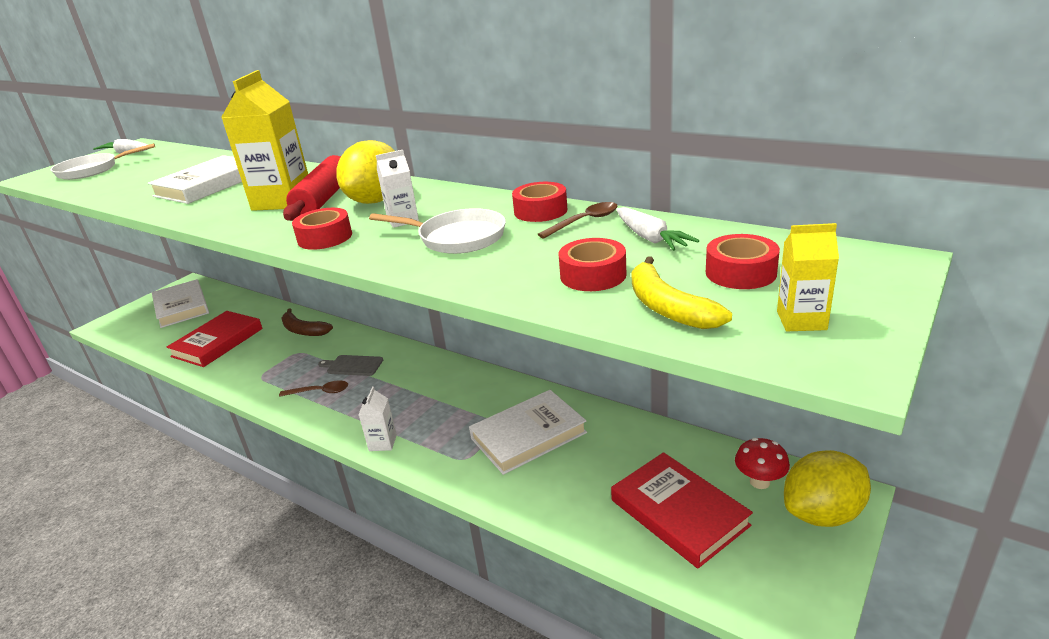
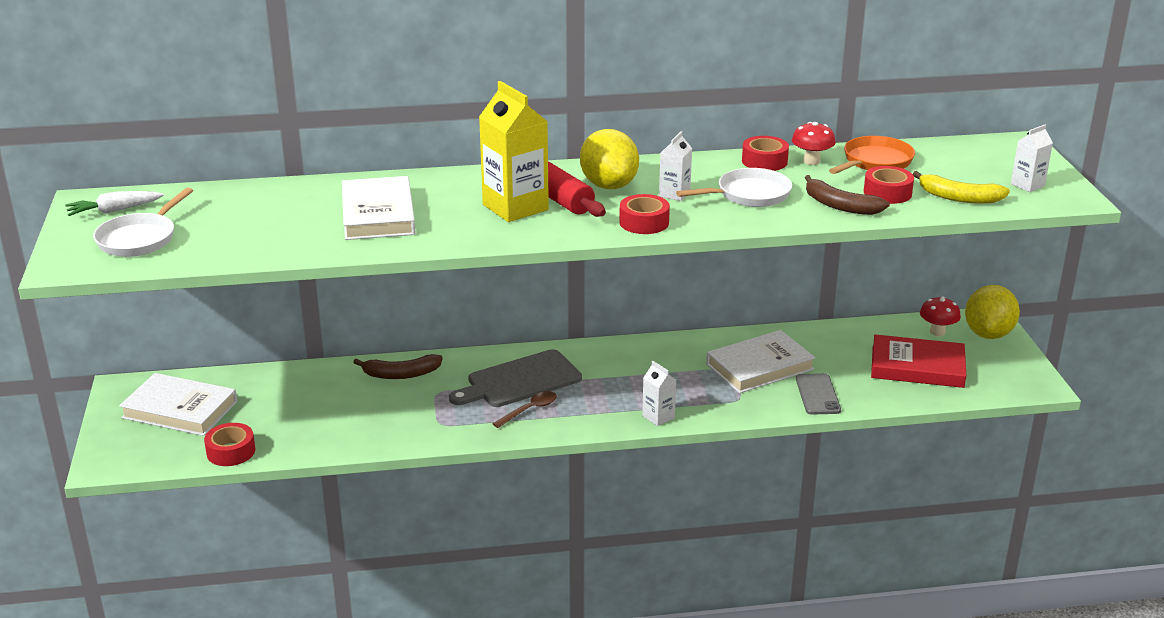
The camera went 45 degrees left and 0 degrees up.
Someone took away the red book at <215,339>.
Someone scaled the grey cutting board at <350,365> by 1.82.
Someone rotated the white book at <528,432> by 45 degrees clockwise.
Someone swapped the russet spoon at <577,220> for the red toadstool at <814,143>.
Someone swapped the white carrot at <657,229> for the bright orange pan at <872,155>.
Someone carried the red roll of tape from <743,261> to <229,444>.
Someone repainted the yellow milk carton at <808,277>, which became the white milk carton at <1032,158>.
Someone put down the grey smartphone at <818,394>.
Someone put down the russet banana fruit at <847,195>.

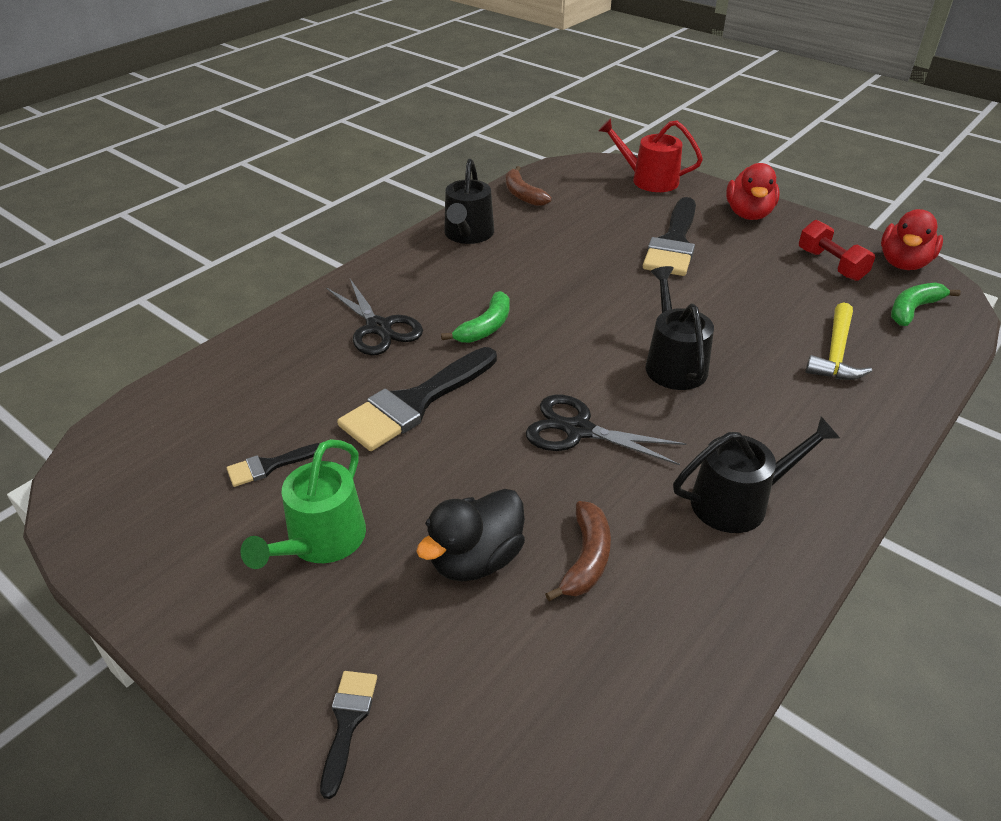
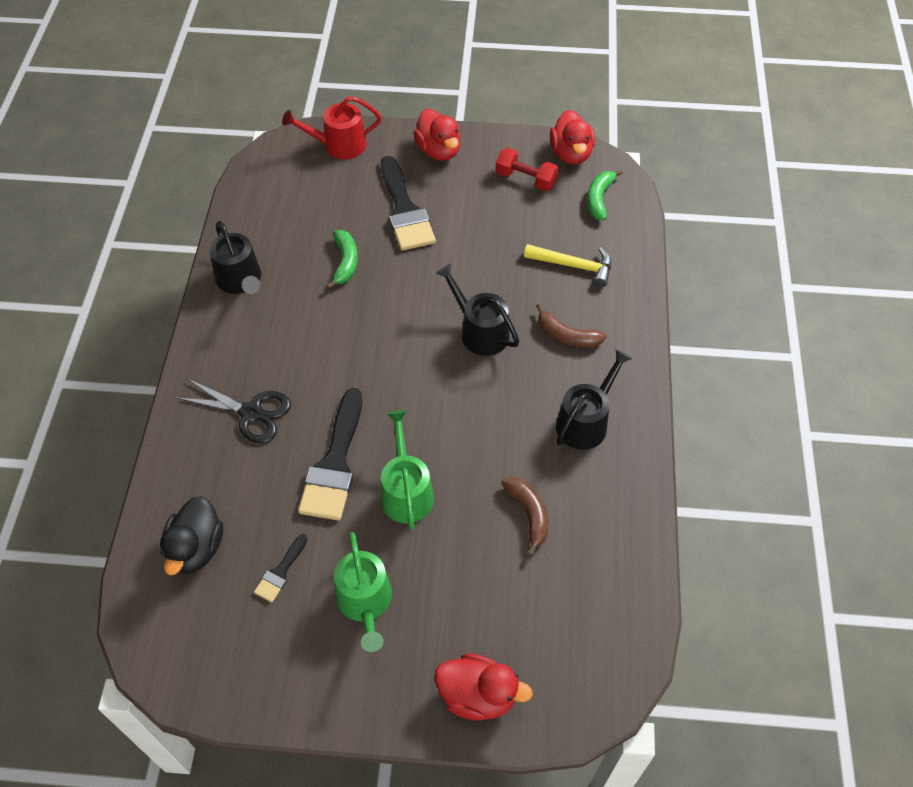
The camera went 35 degrees left and 15 degrees up.
Someone swapped the jet-black paint brush at <348,735> for the red duck at <484,686>.
Someone carried the jet-black duck from <470,535> to <191,535>.
Someone carried the green banana fruit from <475,317> to <342,259>.
Someone carried the russet banana fruit from <529,186> to <571,325>.
Someone took away the jet-black scissors at <606,430>.
Someone rotated the yellow hammer at <838,341> by 60 degrees counterclockwise.
Someone put down the green watering pot at <407,470>.

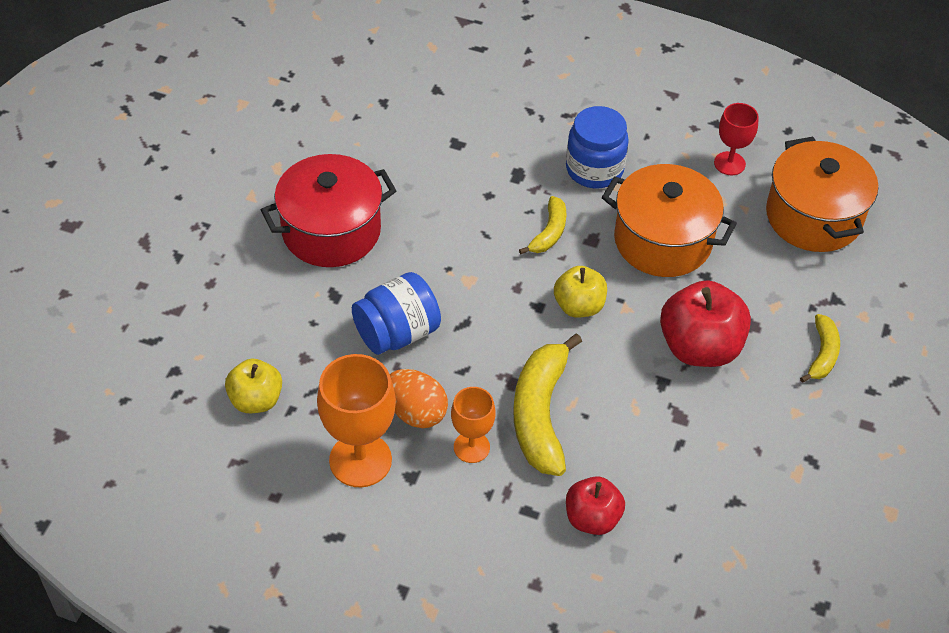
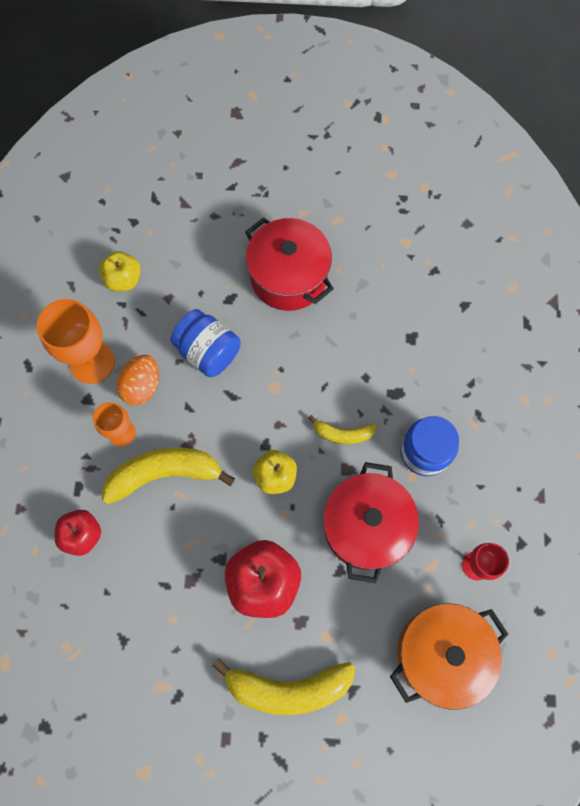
The camera went 75 degrees right and 20 degrees up.
Someone repainted the bright orange pot at <669,220>, which became the red pot at <371,523>.
Someone scaled the yellow banana fruit at <820,348> by 1.86.

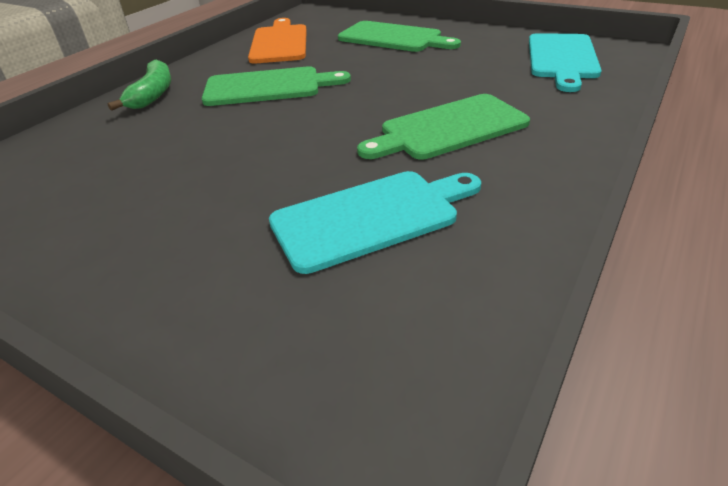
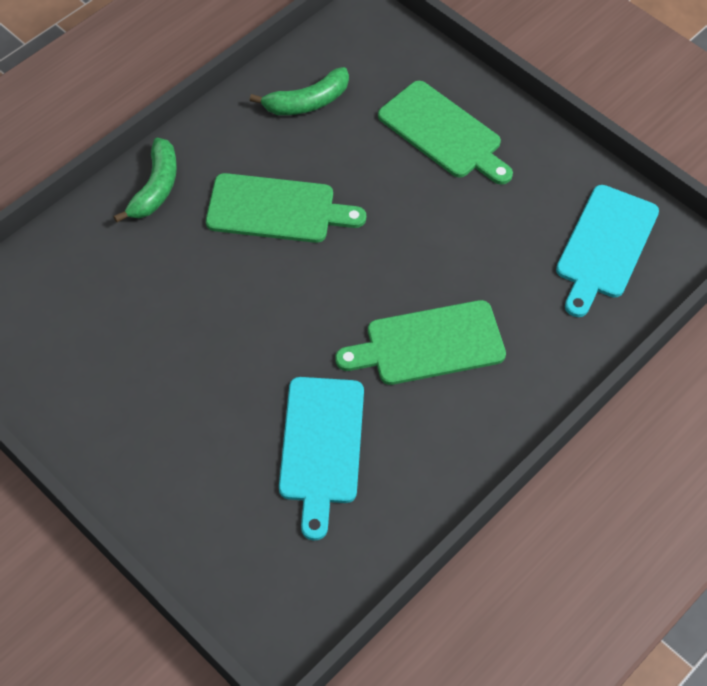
The camera went 10 degrees right and 20 degrees up.
Someone swapped the bright orange cutting board at <277,40> for the green banana fruit at <299,91>.
Someone rotated the turquoise cutting board at <375,222> by 105 degrees clockwise.

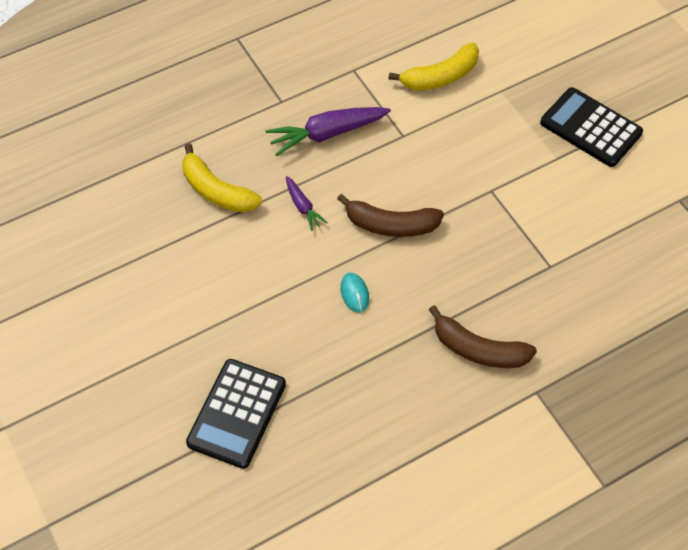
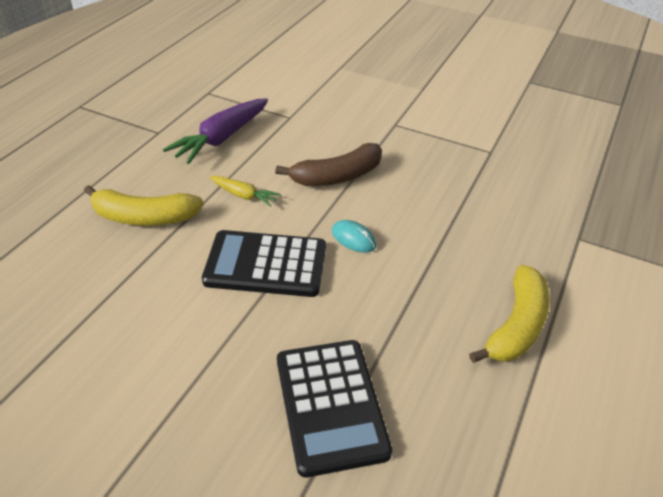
The camera went 35 degrees left and 15 degrees down.
Someone repainted the royal purple carrot at <307,203>, which became the yellow carrot at <245,191>.
Someone carried the yellow banana fruit from <434,66> to <509,314>.
Someone took away the russet banana fruit at <483,336>.
Someone carried the jet-black adding machine from <591,127> to <264,263>.

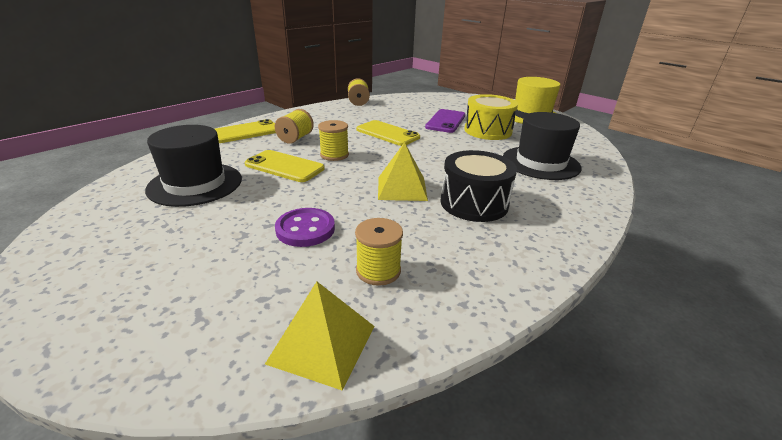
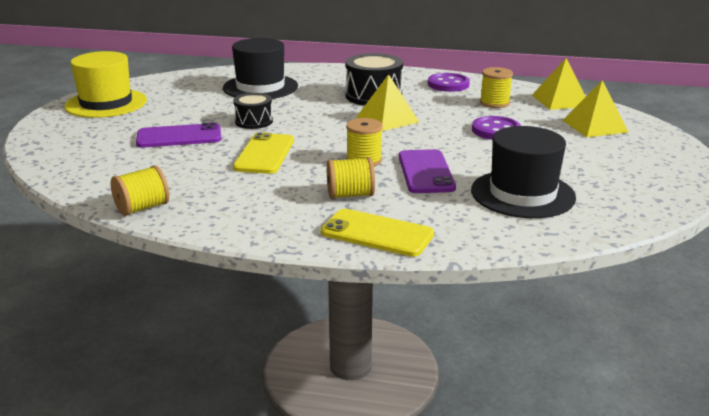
The camera went 120 degrees left and 5 degrees down.
Someone repainted the yellow smartphone at <284,166>, which became the royal purple smartphone at <427,171>.
Someone took away the yellow toy drum at <491,117>.
Someone put down the jet-black toy drum at <253,111>.
Someone put down the royal purple shirt button at <449,82>.
Someone put down the yellow solid pyramid at <595,108>.

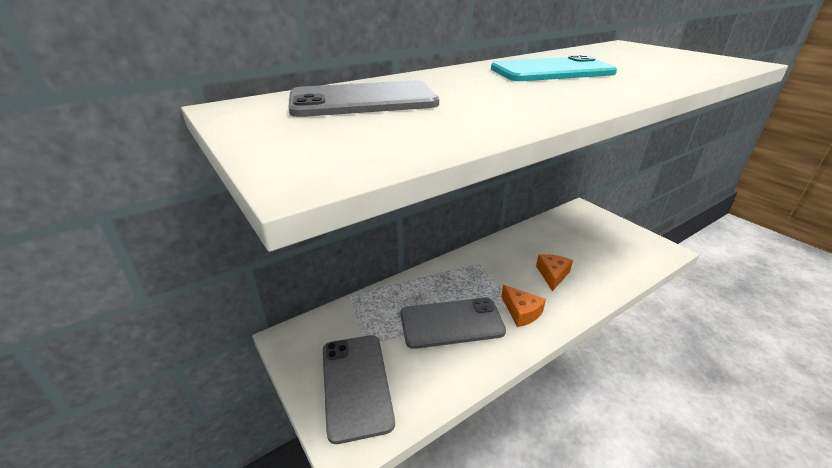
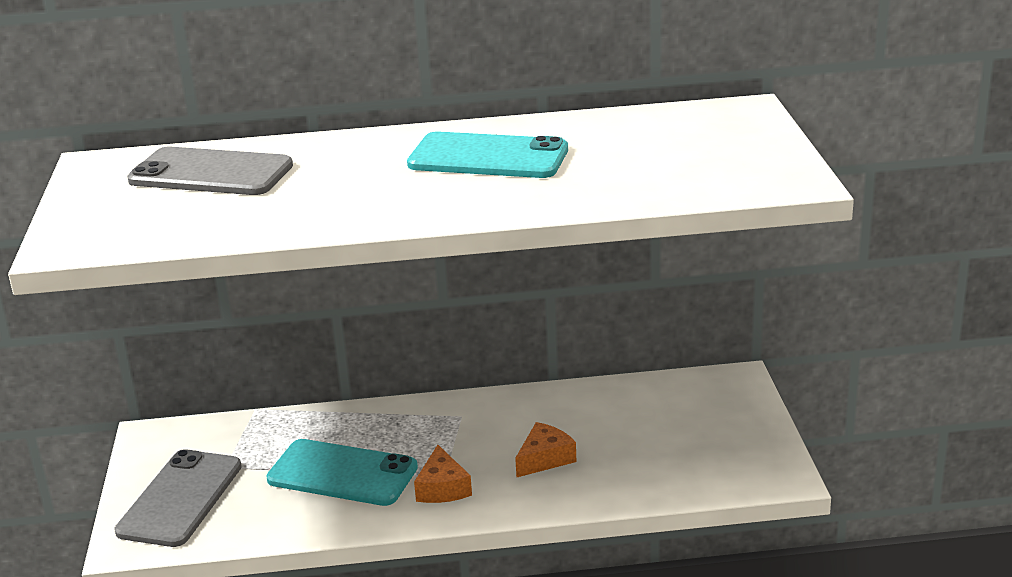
The camera went 30 degrees right and 5 degrees down.
Someone repainted the grey smartphone at <453,323>, which became the turquoise smartphone at <342,472>.

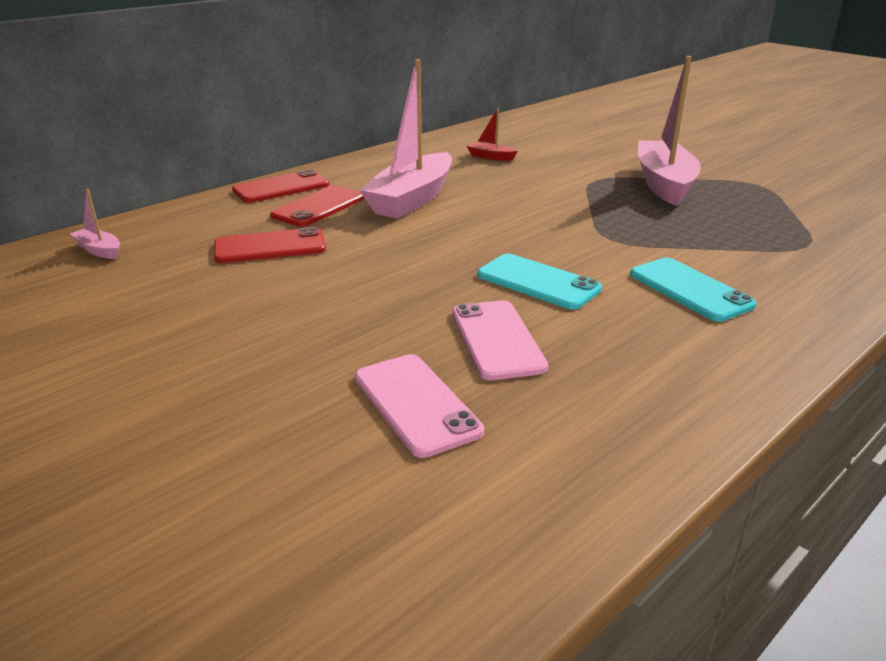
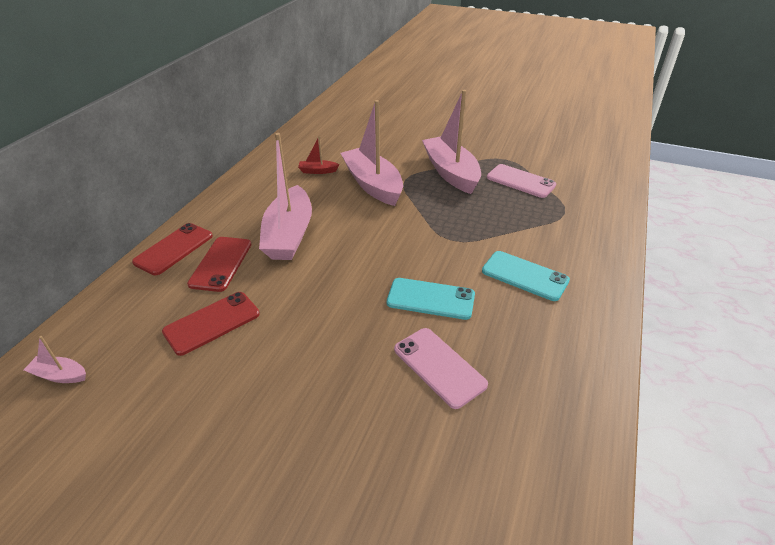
The camera went 25 degrees left and 10 degrees up.
Someone carried the pink smartphone from <419,406> to <521,181>.
Someone put down the pink boat at <371,153>.

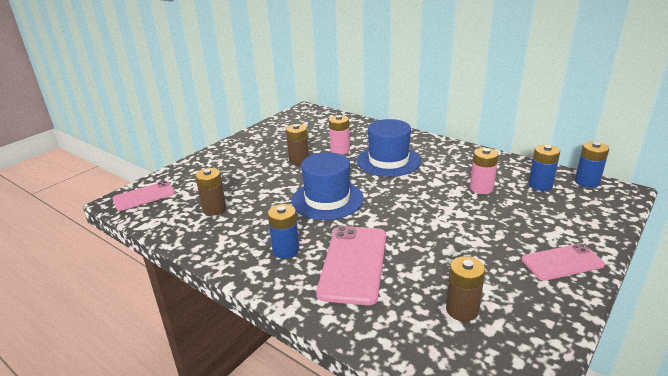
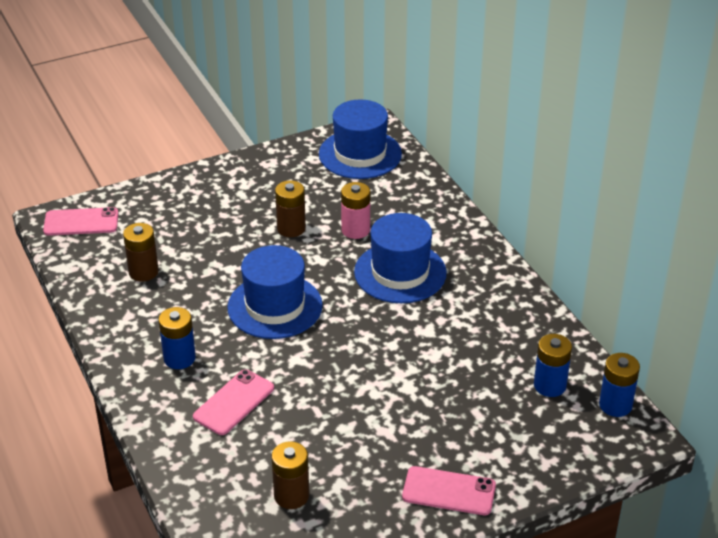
The camera went 25 degrees right and 10 degrees up.
Someone scaled the pink smartphone at <351,265> by 0.64.
Someone took away the pink AA battery at <484,171>.
Someone put down the cobalt tall hat at <360,139>.

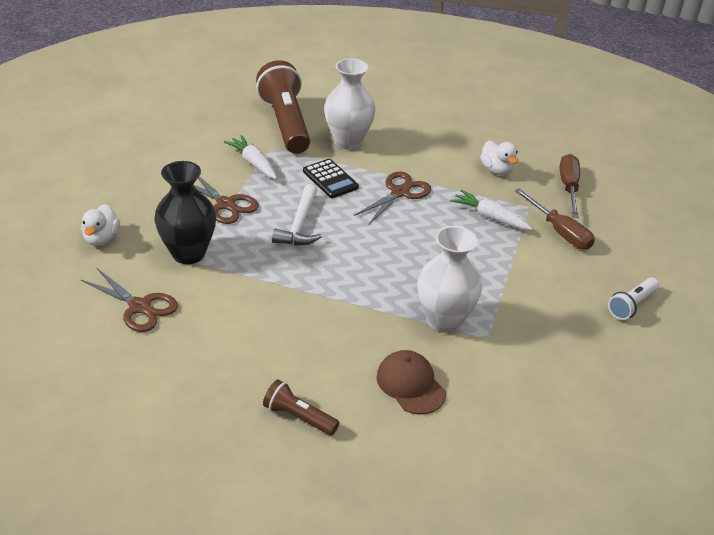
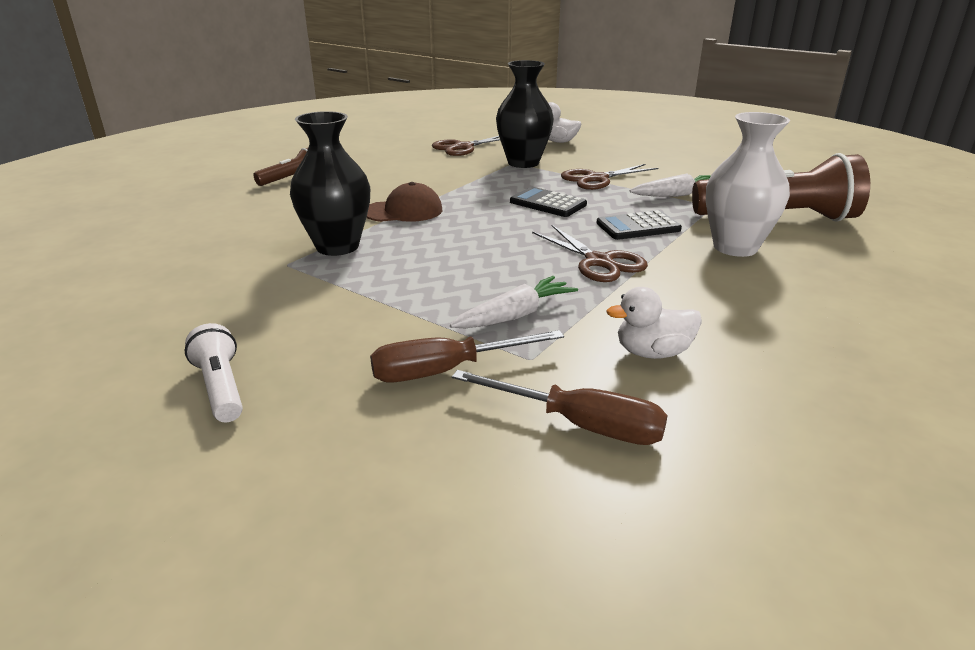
The camera went 110 degrees right and 10 degrees down.
Someone swapped the white hammer at <297,214> for the jet-black adding machine at <548,202>.
Someone carried the russet peaked cap from <411,382> to <405,202>.
Someone repainted the white vase at <449,279>, which became the jet-black vase at <330,183>.

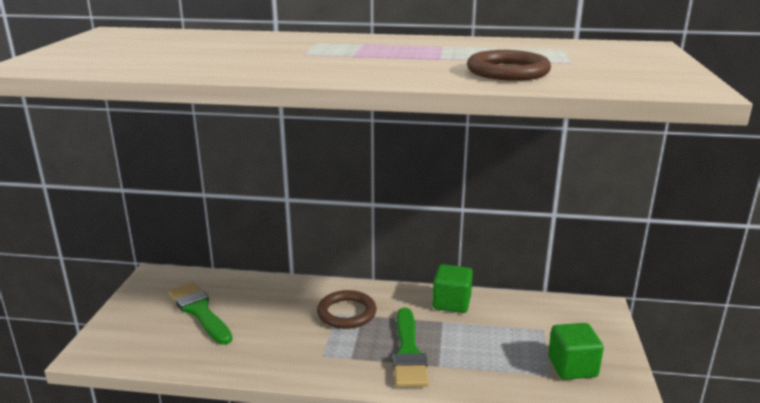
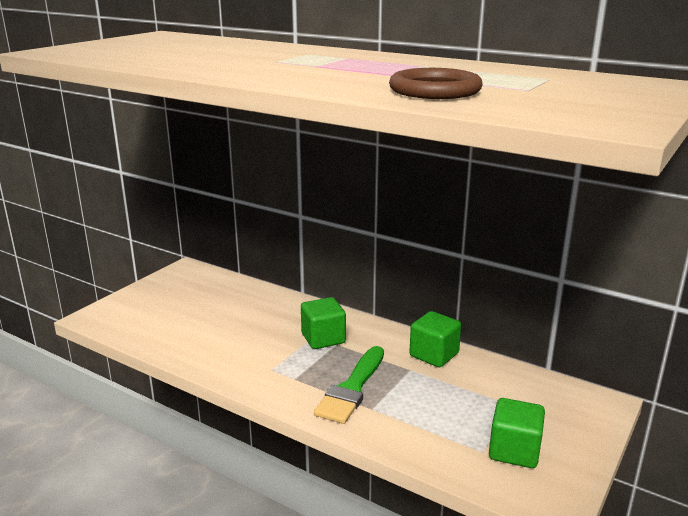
The camera went 25 degrees right and 0 degrees up.
Someone took away the green paint brush at <200,313>.
Someone swapped the russet hoop at <347,309> for the green solid cube at <323,323>.

